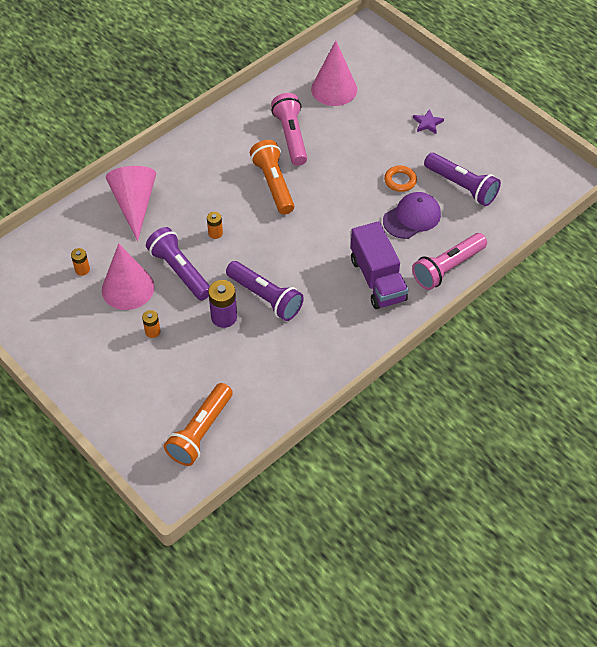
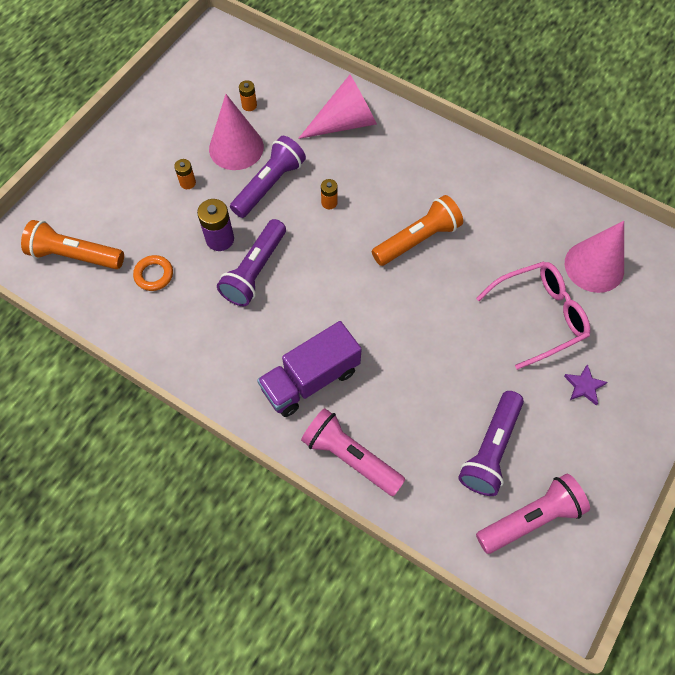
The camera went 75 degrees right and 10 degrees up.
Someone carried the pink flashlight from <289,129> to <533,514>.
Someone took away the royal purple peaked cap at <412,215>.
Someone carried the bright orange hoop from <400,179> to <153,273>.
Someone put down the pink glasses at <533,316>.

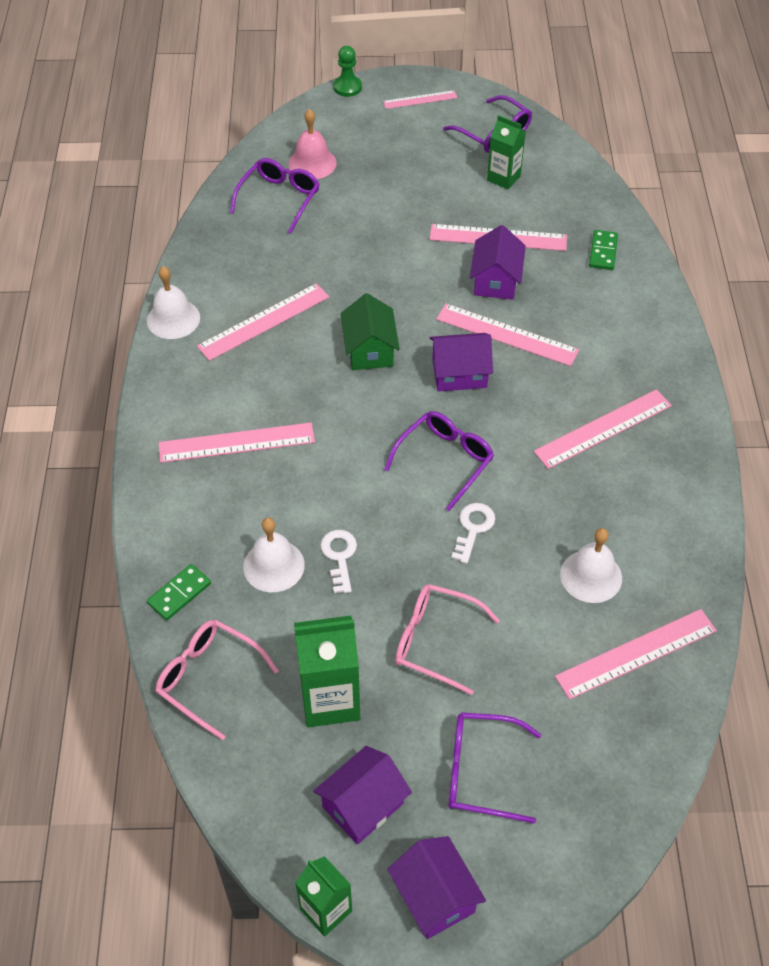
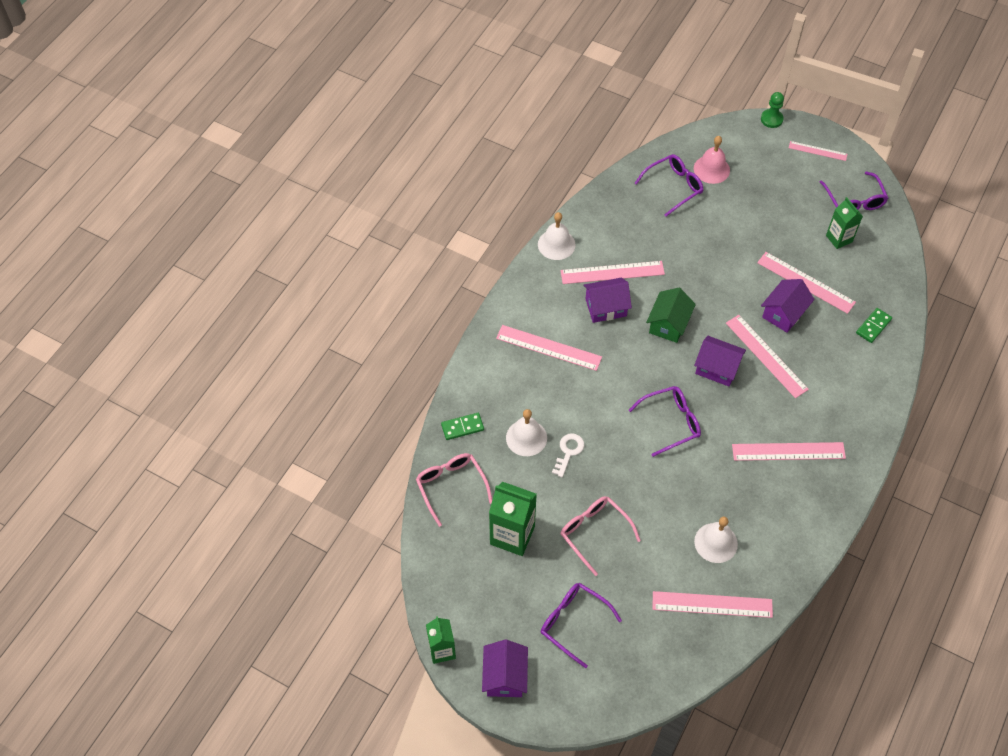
The camera went 30 degrees right and 5 degrees up.
Someone carried the royal purple house from <362,795> to <607,300>.
Someone took away the white door key at <473,533>.

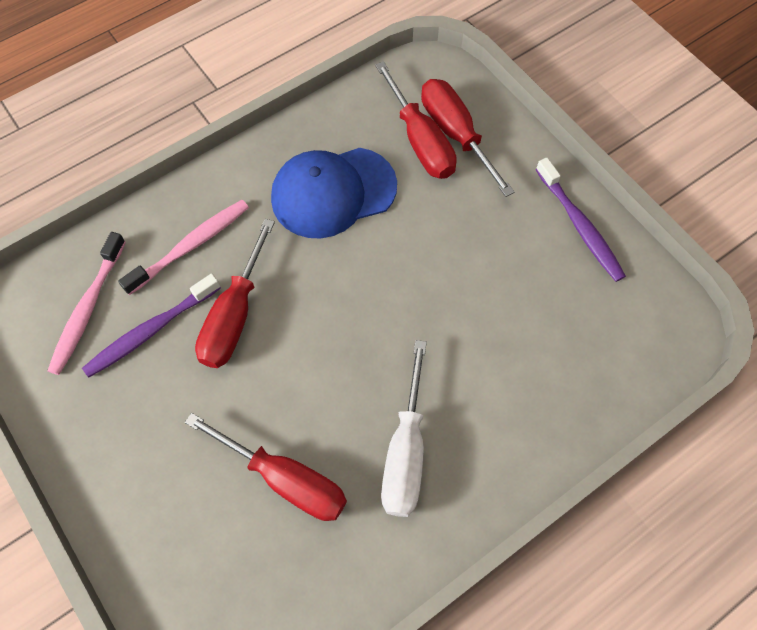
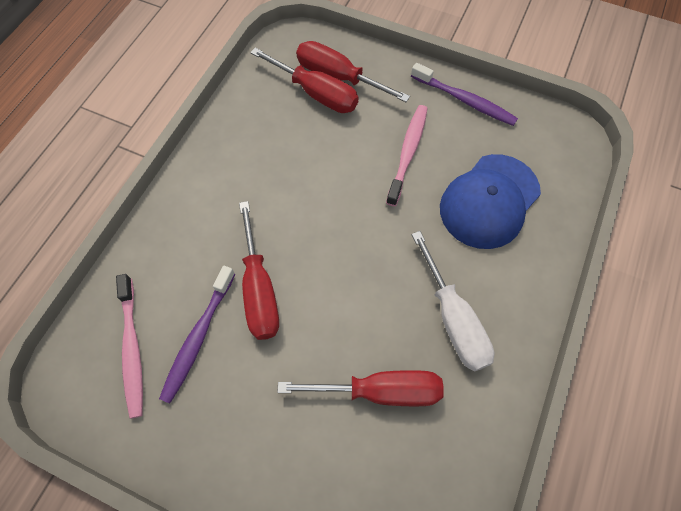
The camera went 30 degrees left and 0 degrees up.
Someone carried the pink dental brush from <183,247> to <407,155>.
Someone carried the cobalt peaked cap from <334,193> to <490,201>.

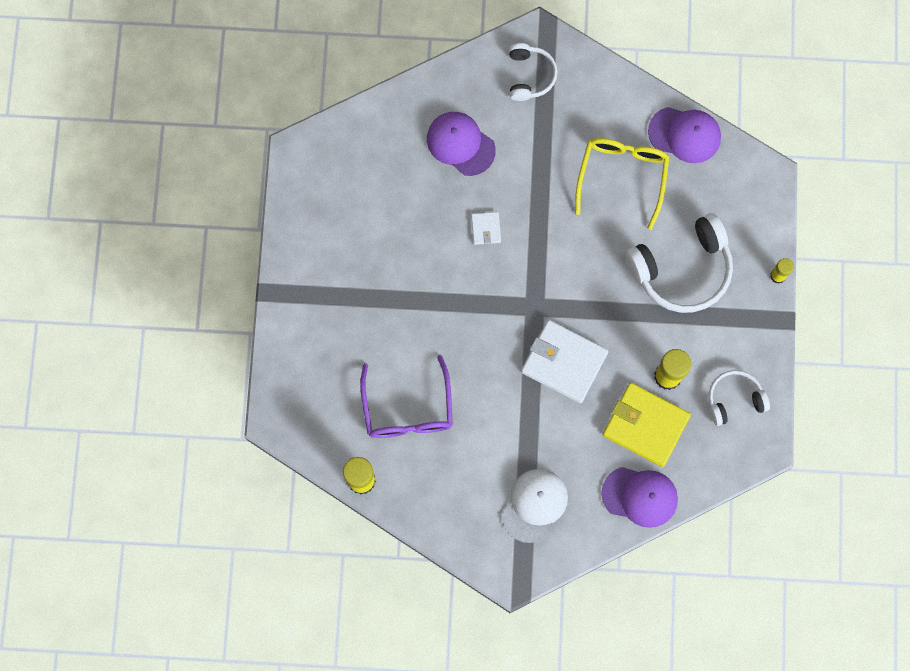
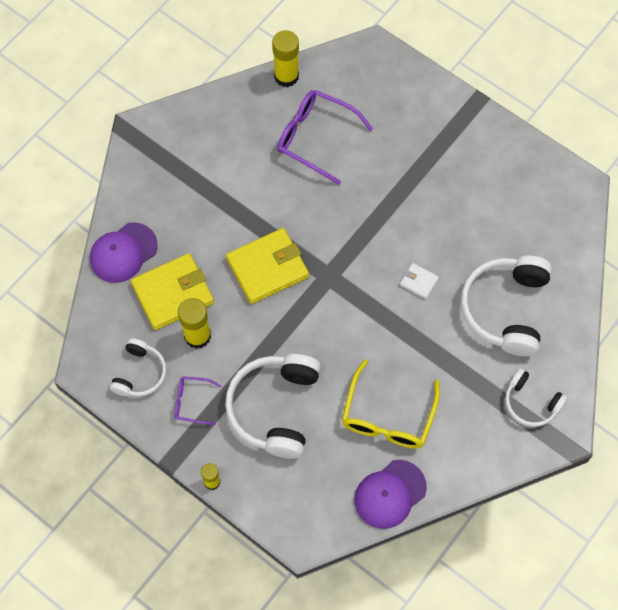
The camera went 125 degrees right and 10 degrees down.
Someone swapped the royal purple peaked cap at <461,144> for the white over-ear headphones at <506,306>.
Someone took away the white peaked cap at <535,506>.
Someone repainted the white card wallet at <564,361>, which became the yellow card wallet at <267,266>.
Someone rotated the yellow glasses at <622,184> by 60 degrees clockwise.
Someone put down the royal purple glasses at <197,401>.

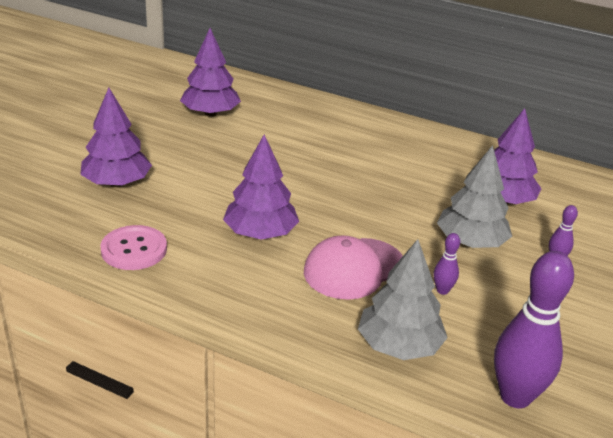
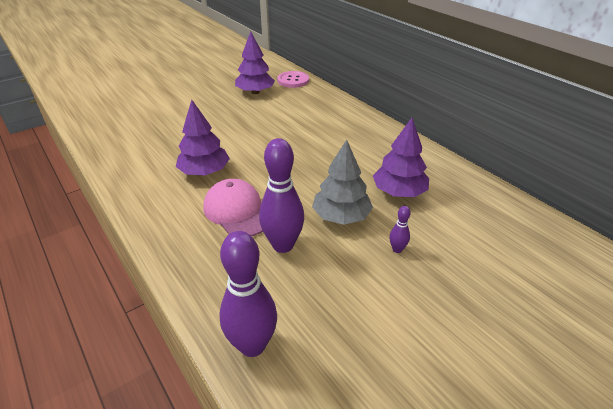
The camera went 30 degrees right and 5 degrees up.
Someone took away the royal purple toy tree at <116,137>.
Someone carried the pink shirt button from <133,247> to <293,79>.
Someone rotated the pink peaked cap at <353,268> by 60 degrees clockwise.
Someone took away the grey toy tree at <403,299>.
Someone scaled the royal purple bowling pin at <447,264> by 2.20.

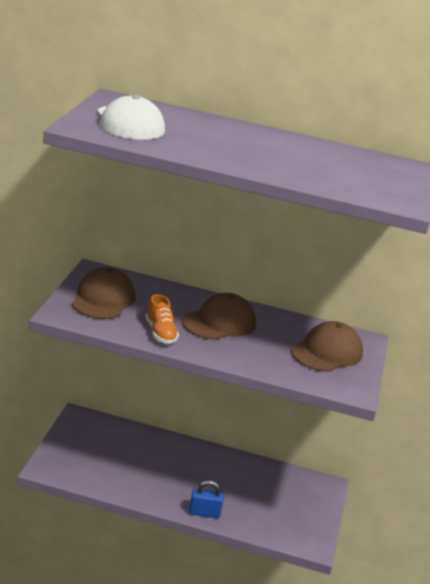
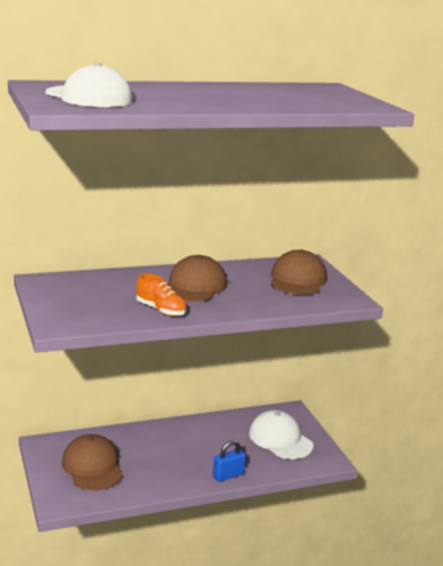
The camera went 30 degrees left and 5 degrees down.
Someone carried the russet peaked cap from <103,293> to <92,462>.
Someone put down the white peaked cap at <281,434>.

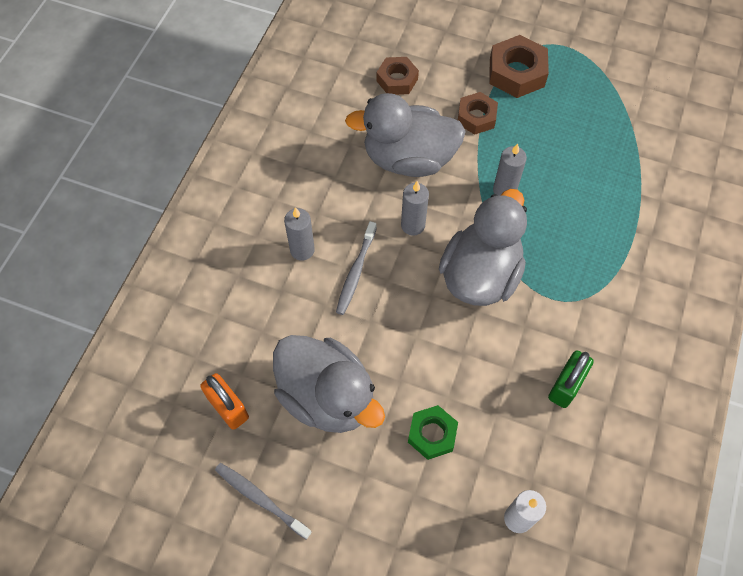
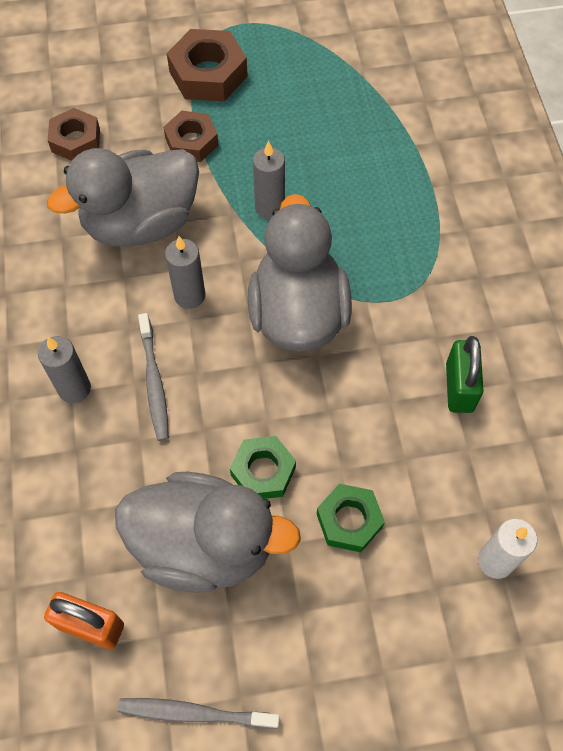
The camera went 30 degrees left and 0 degrees up.
Someone put down the green hex nut at <263,467>.

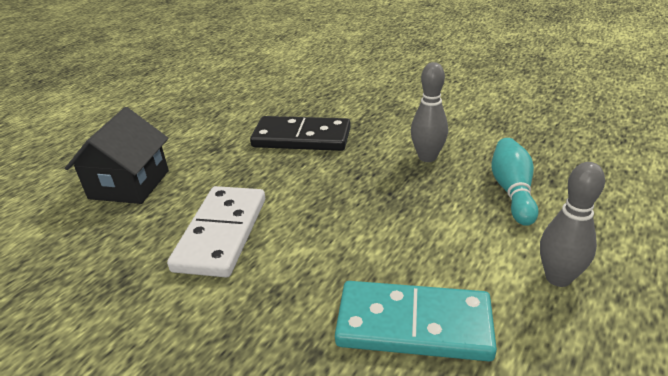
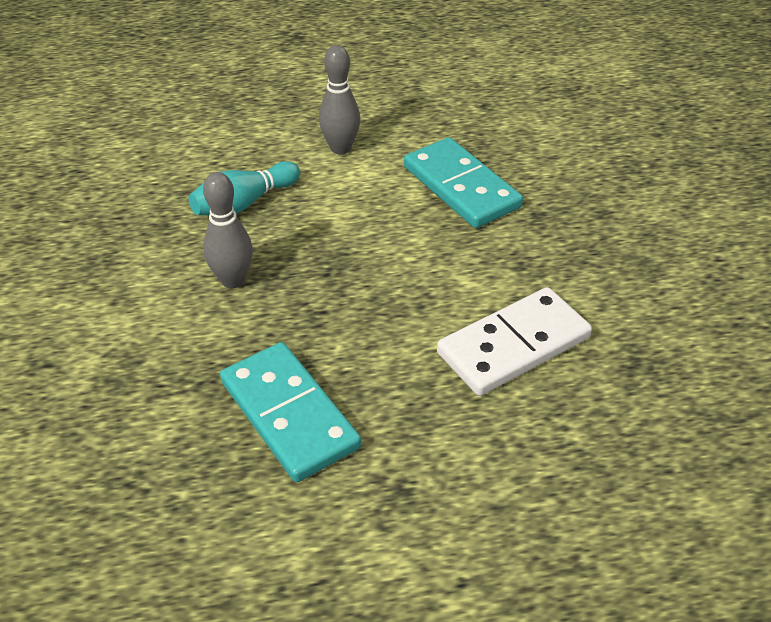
The camera went 135 degrees left and 10 degrees up.
Someone took away the jet-black house at <117,155>.
Someone repainted the jet-black domino at <300,133>, which became the turquoise domino at <290,412>.

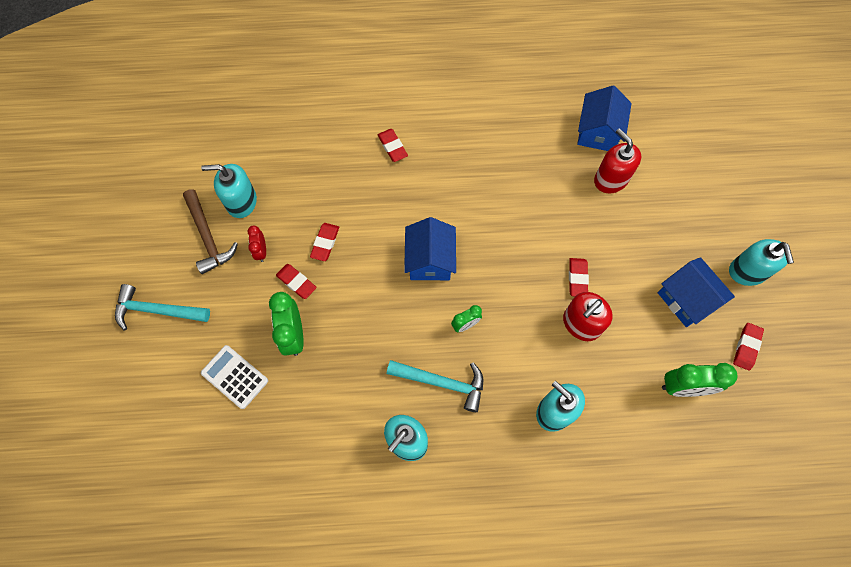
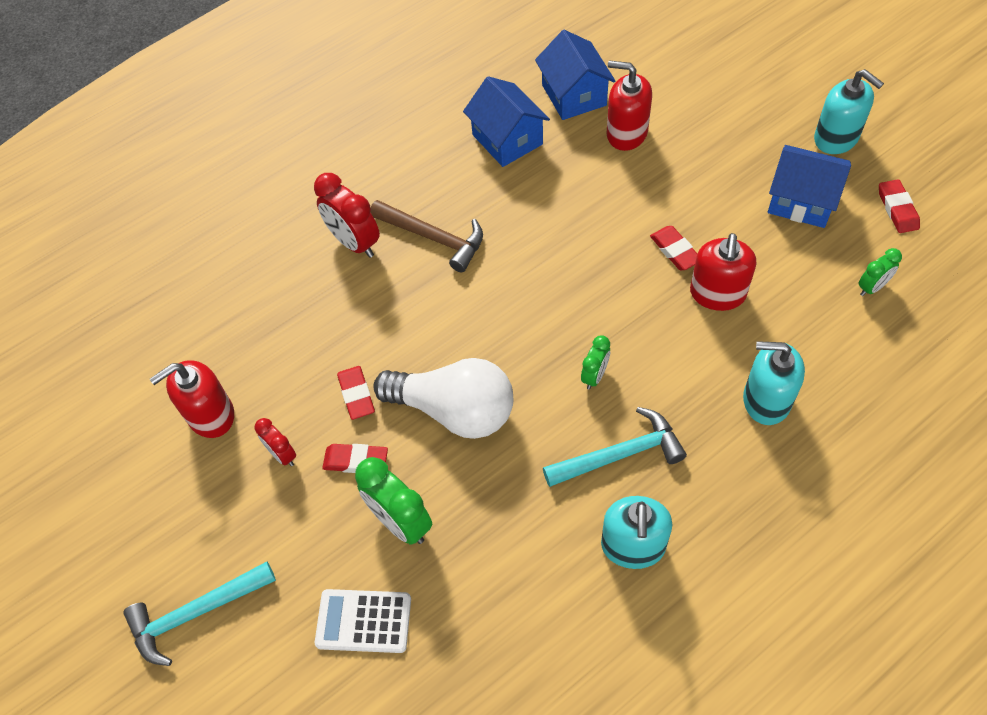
The camera went 30 degrees left and 10 degrees down.
Someone carried the russet hammer from <210,231> to <427,236>.
Someone repainted the turquoise soap dispenser at <229,191>, which became the red soap dispenser at <192,399>.
Someone swapped the red gum eraser at <393,145> for the red bedside clock at <347,215>.
Someone carried the cobalt house from <430,248> to <506,121>.
Someone scaled the green bedside clock at <699,380> by 0.57.
Someone put down the white lightbulb at <443,398>.

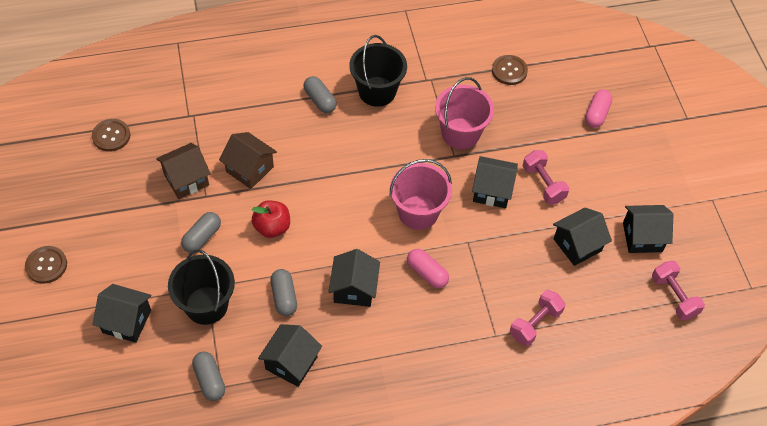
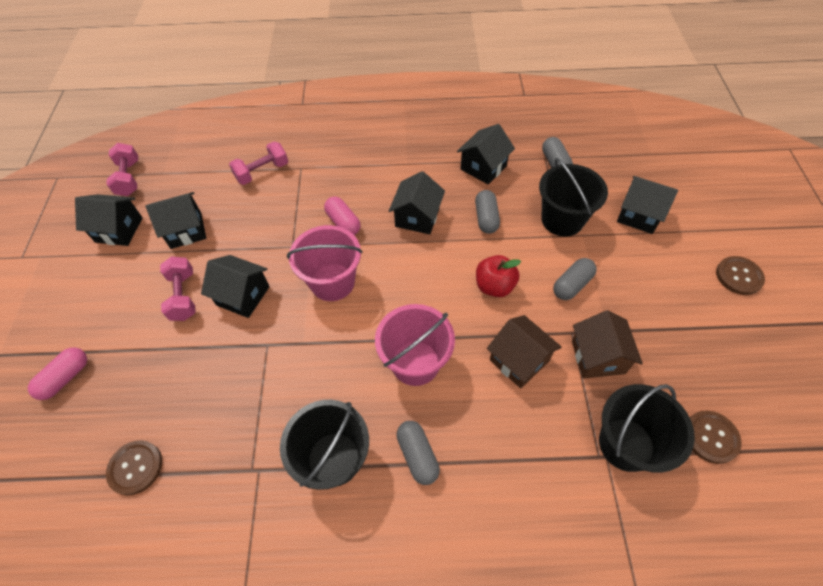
The camera went 165 degrees left and 0 degrees up.
Someone rotated the russet house at <183,171> by 75 degrees counterclockwise.
Someone carried the pink pail from <464,113> to <415,345>.
Someone put down the jet-black pail at <647,428>.

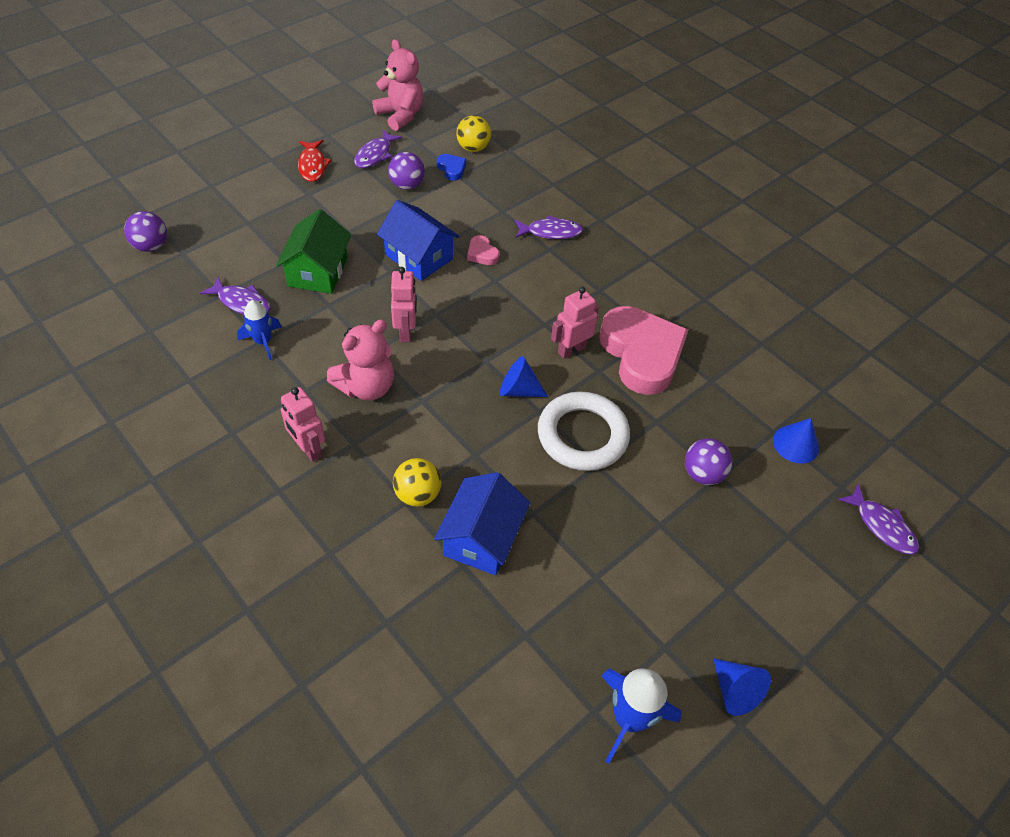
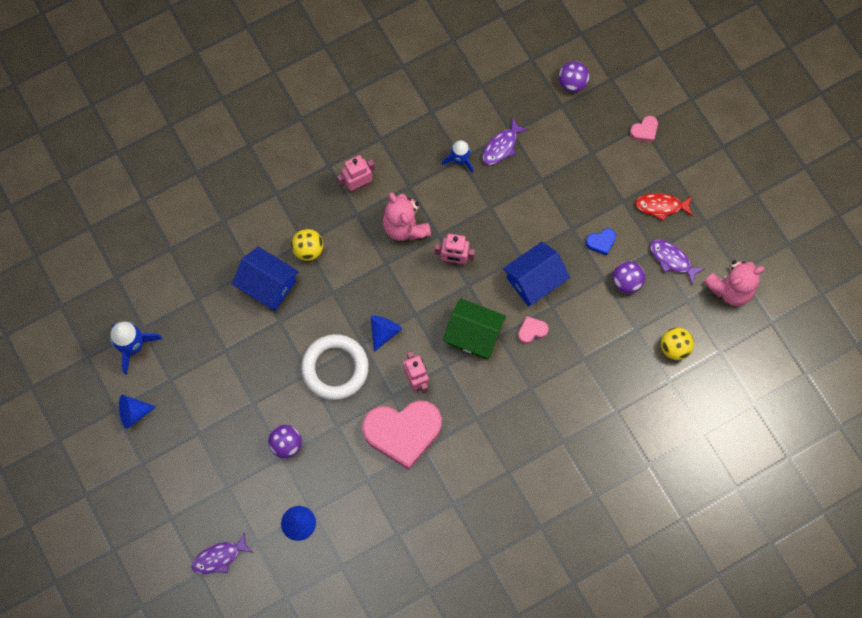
The camera went 105 degrees right and 20 degrees up.
Someone carried the green house from <313,251> to <474,328>.
Someone carried the cobalt love heart from <451,167> to <601,242>.
Someone took away the royal purple fish figure at <549,227>.
Someone put down the pink love heart at <644,129>.

